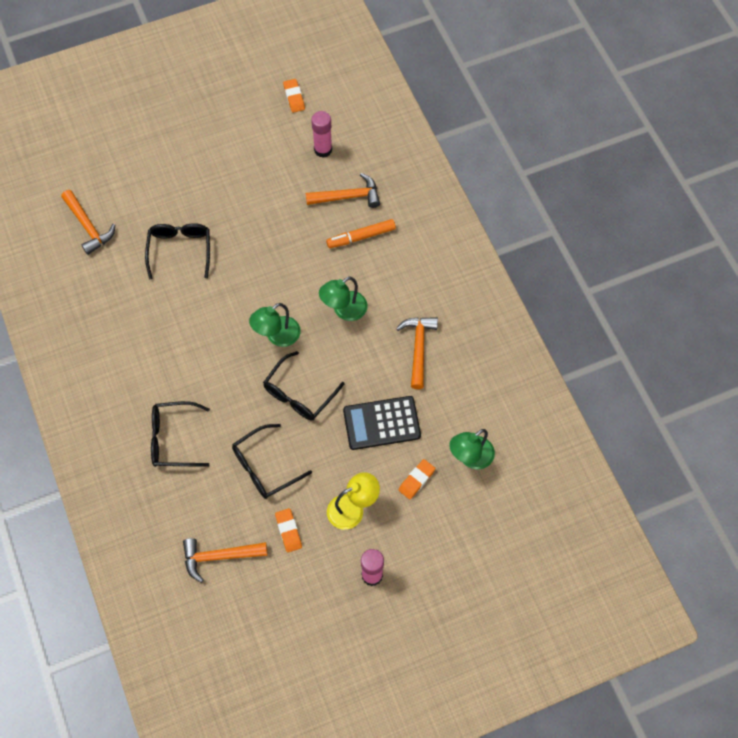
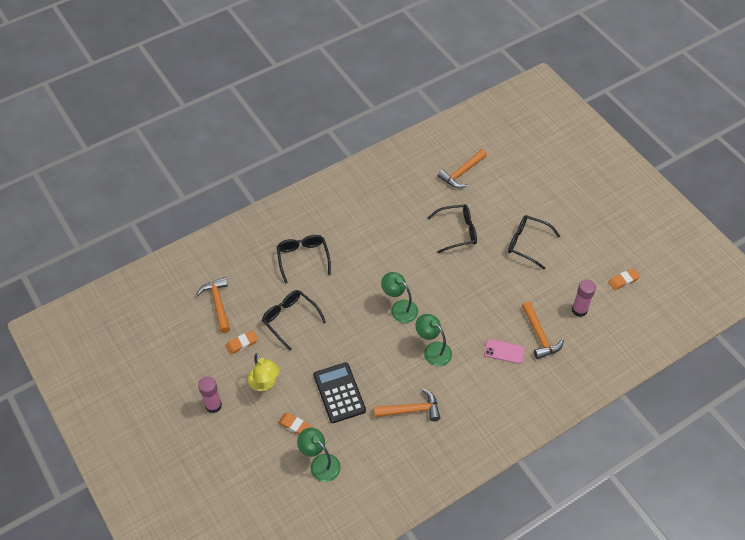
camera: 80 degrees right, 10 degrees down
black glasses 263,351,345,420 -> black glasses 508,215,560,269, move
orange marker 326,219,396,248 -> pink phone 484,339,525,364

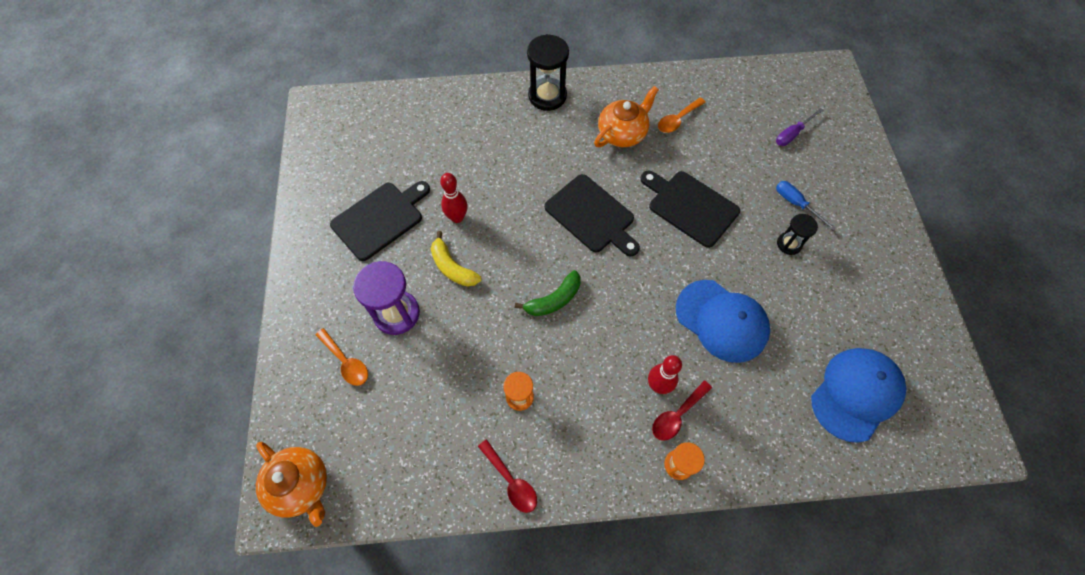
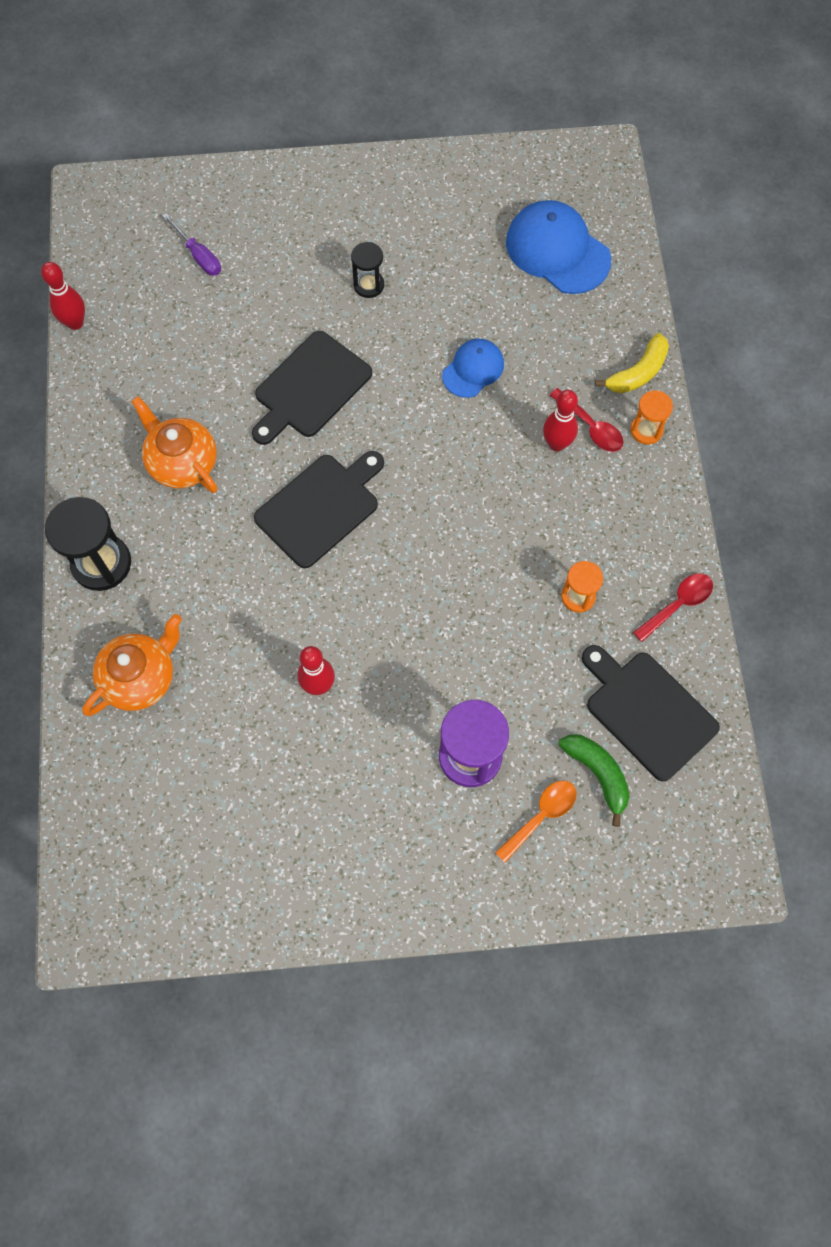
camera: 90 degrees left, 5 degrees up
orange spoon 658,97,706,133 -> none
blue screwdriver 776,181,836,231 -> none
none -> red bowling pin 41,262,85,330
orange teapot 256,442,327,527 -> orange teapot 82,614,182,716, move
black cutting board 330,181,430,261 -> black cutting board 582,645,720,781, move
yellow banana 431,231,481,287 -> yellow banana 595,333,669,393, move
green banana 515,270,580,316 -> green banana 559,735,630,827, move
blue cap 676,280,770,363 -> blue cap 442,339,504,398, x0.59

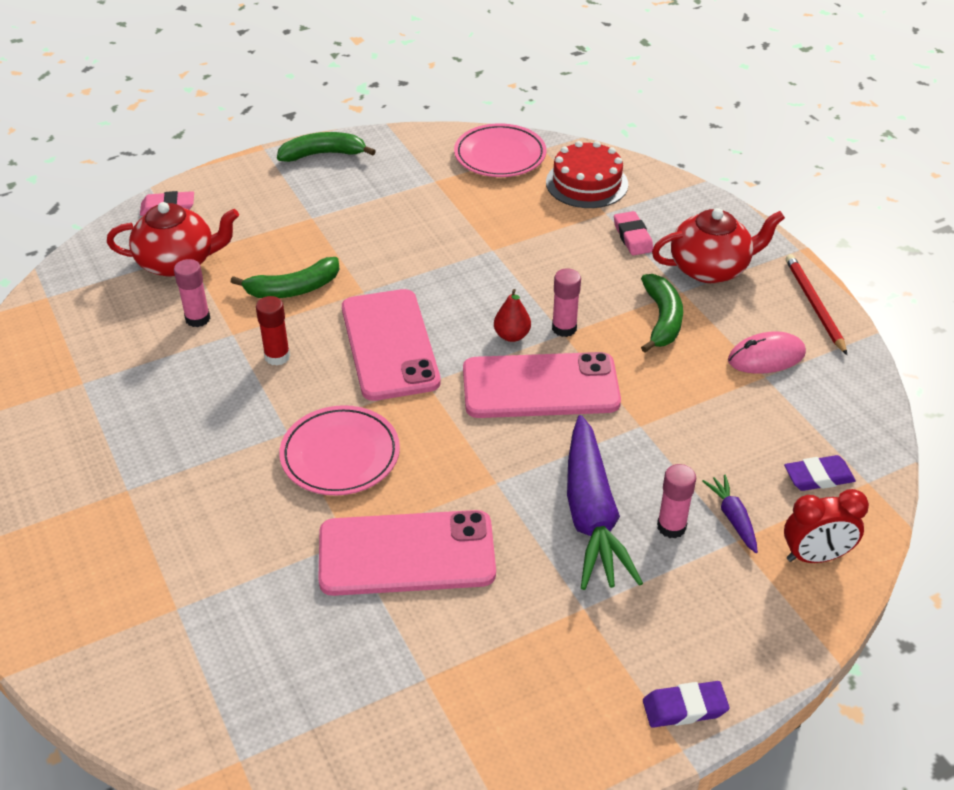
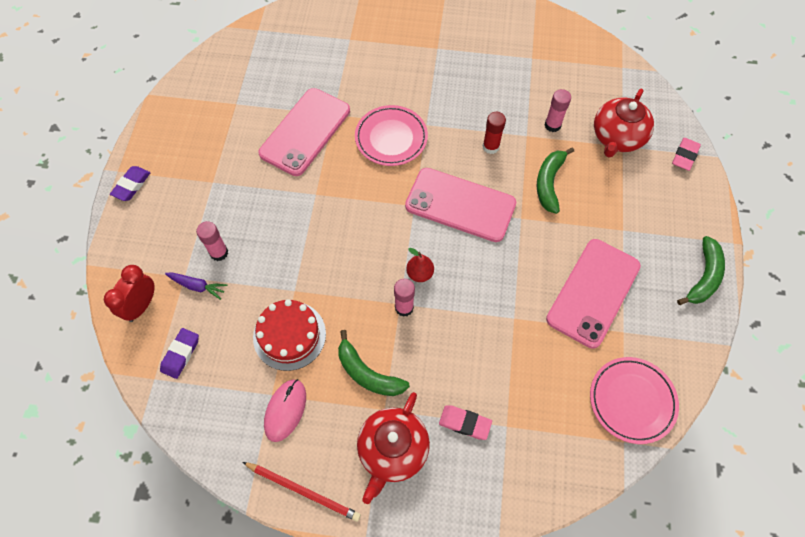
camera: 125 degrees right, 20 degrees up
purple carrot 567,415,643,590 -> none
pink phone 463,352,621,418 -> pink phone 546,239,641,348, move
red cake 546,141,628,208 -> red cake 253,299,326,371, move

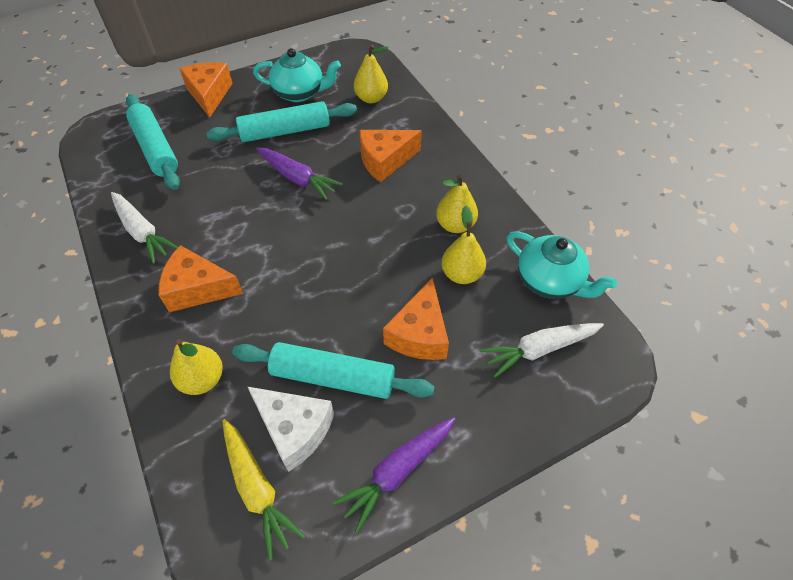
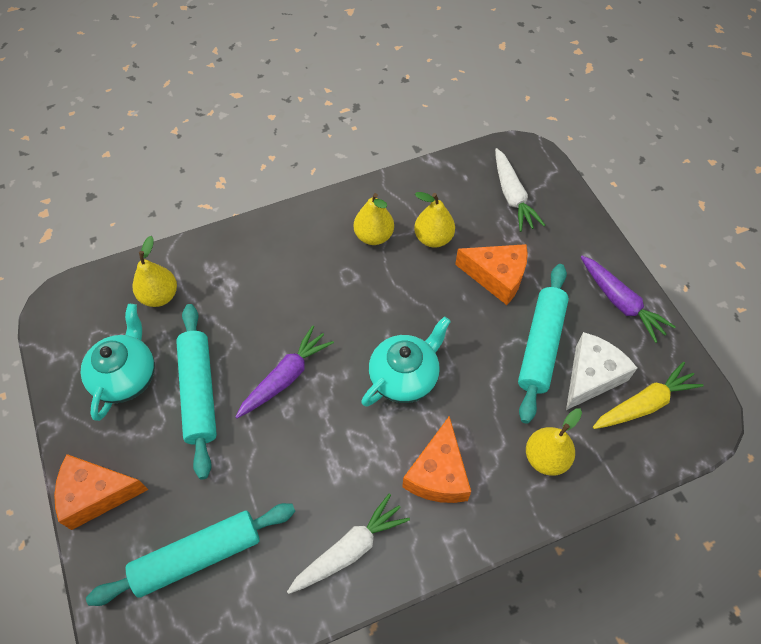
camera: 85 degrees left, 5 degrees up
orange cheese 360,130,422,183 -> none
turquoise teapot 507,231,617,299 -> turquoise teapot 361,316,451,407, move

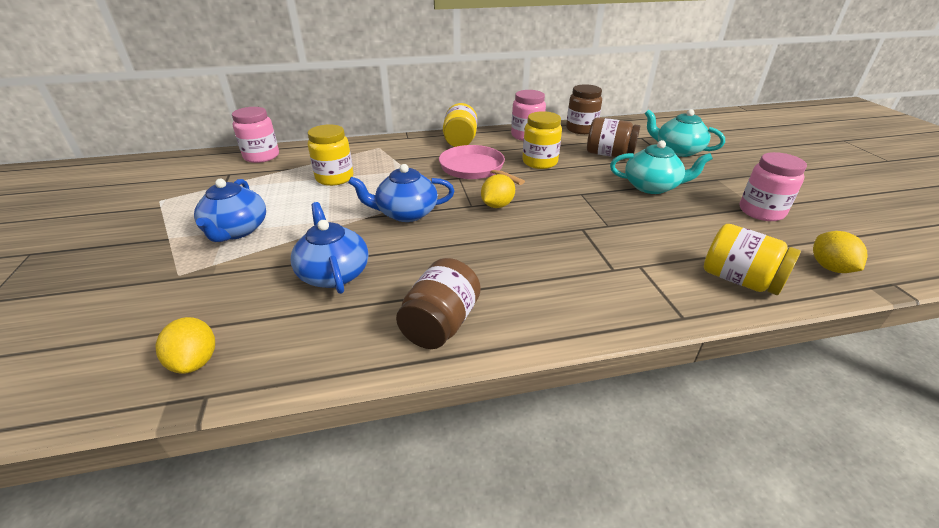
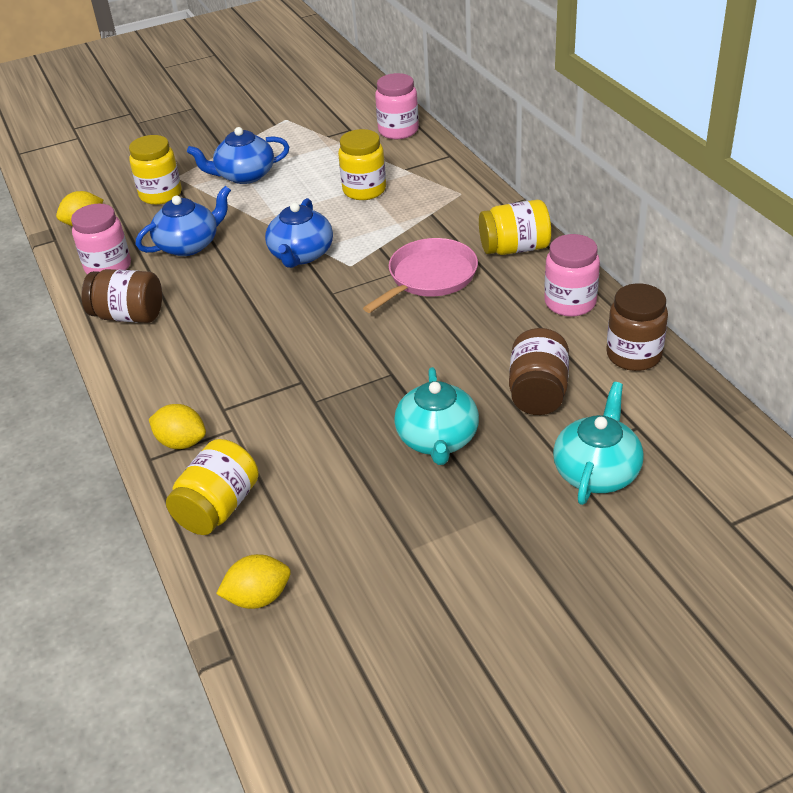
camera: 80 degrees right, 5 degrees up
yellow lemon 481,174,515,208 -> yellow lemon 149,404,206,449, move
yellow jar 522,111,562,169 -> yellow jar 129,135,182,205, move
pink jar 740,152,807,221 -> pink jar 71,204,131,274, move
blue teapot 348,164,454,222 -> blue teapot 265,198,333,268, 150 degrees counterclockwise

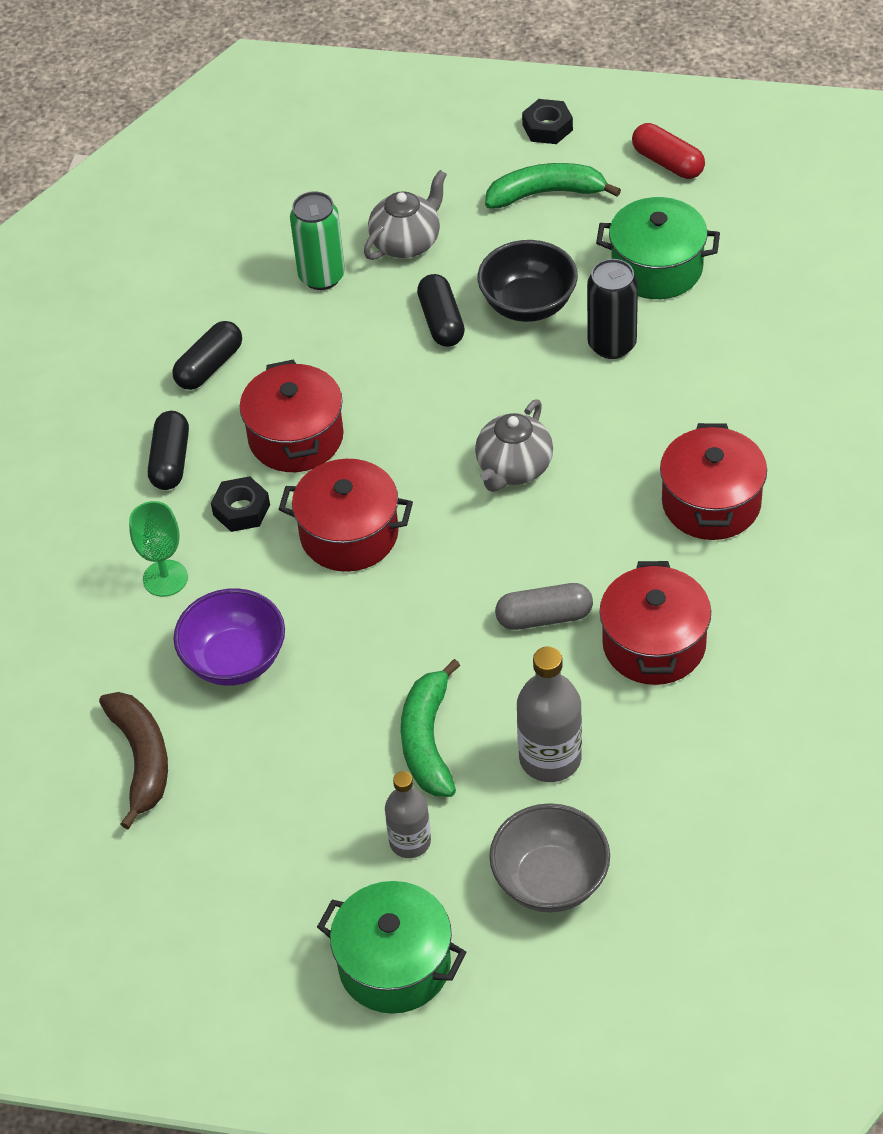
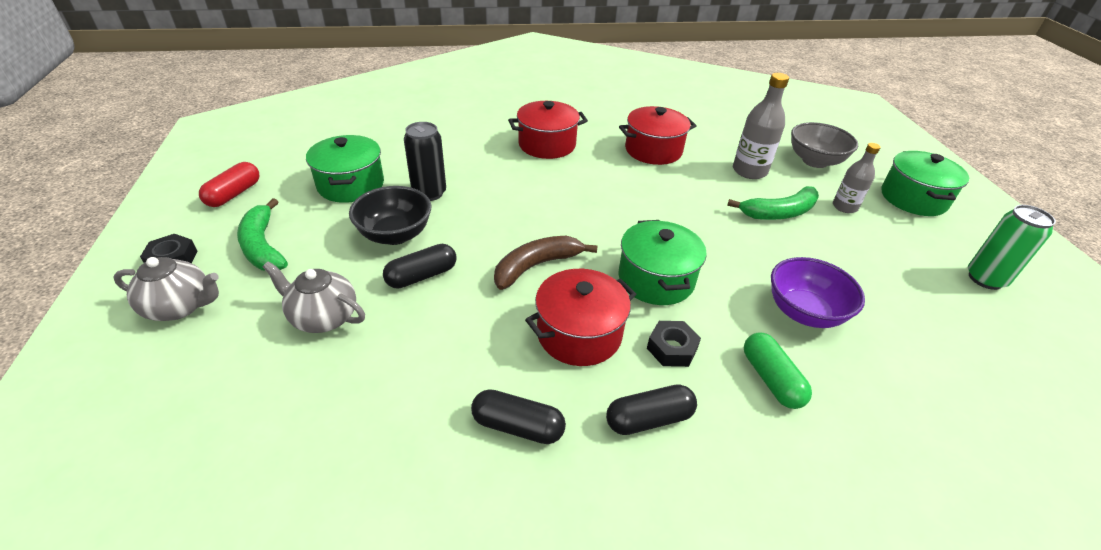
camera: 115 degrees left, 10 degrees down
grey capsule 495,583,593,630 -> none
brown banana 99,692,168,829 -> brown banana 494,236,598,290, move
green can 290,191,345,290 -> green can 968,205,1056,290, move
grey teapot 475,400,553,492 -> grey teapot 113,257,219,321, move
green goblet 129,501,188,597 -> green capsule 744,333,812,409
red pot 279,459,413,572 -> green pot 618,220,707,305

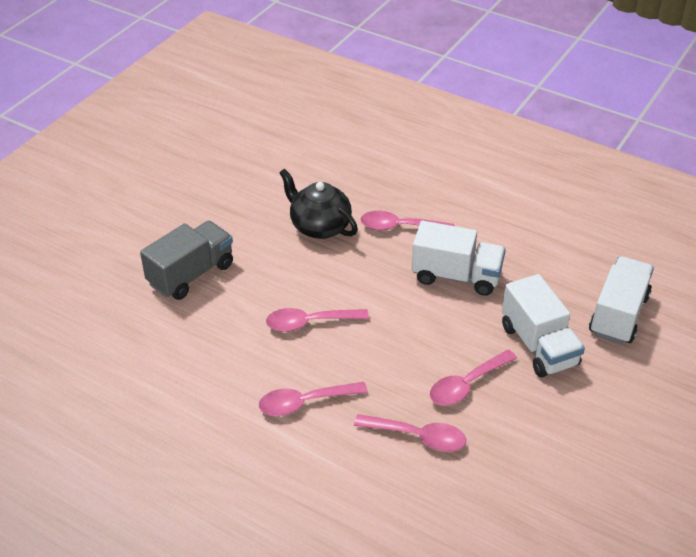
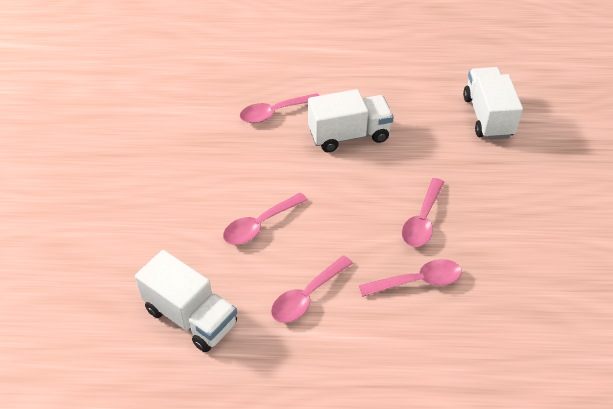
camera: 30 degrees left, 5 degrees up
grey truck 140,221,233,300 -> none
black teapot 279,169,358,239 -> none
white truck 502,274,585,378 -> white truck 135,250,237,352, move

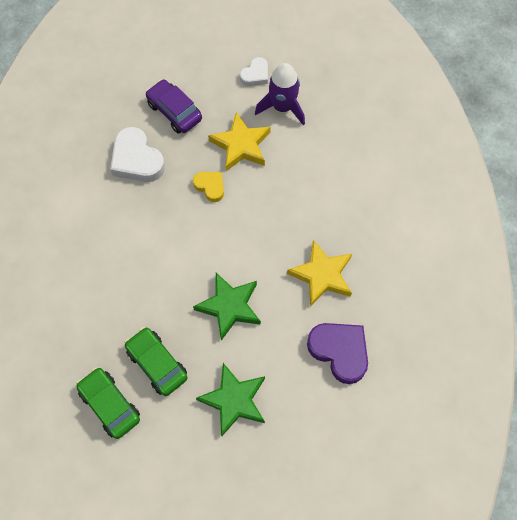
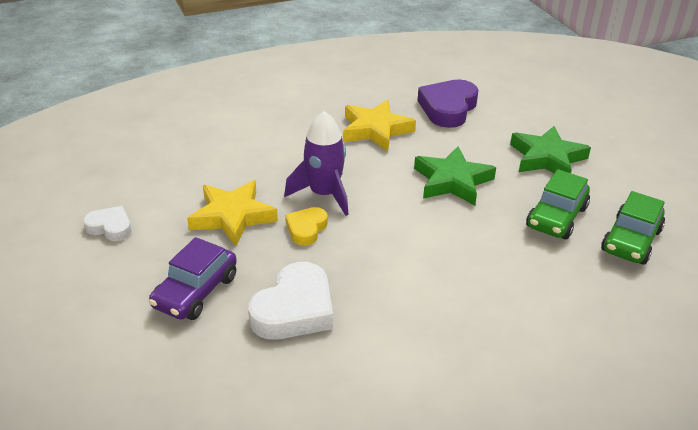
camera: 110 degrees left, 30 degrees down
purple rocket 255,63,305,126 -> purple rocket 284,111,348,216, move

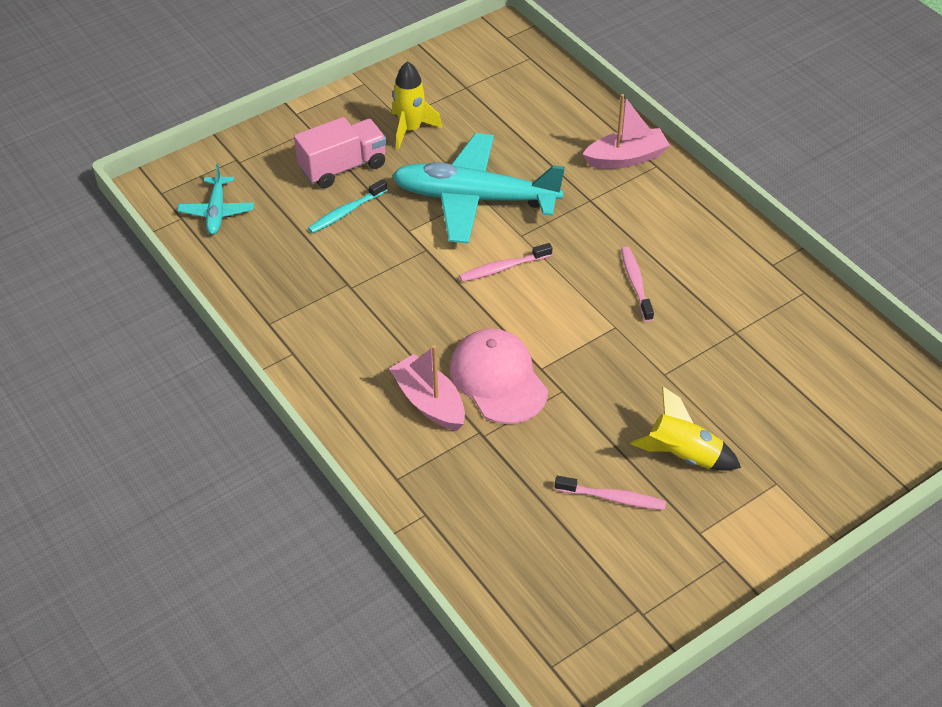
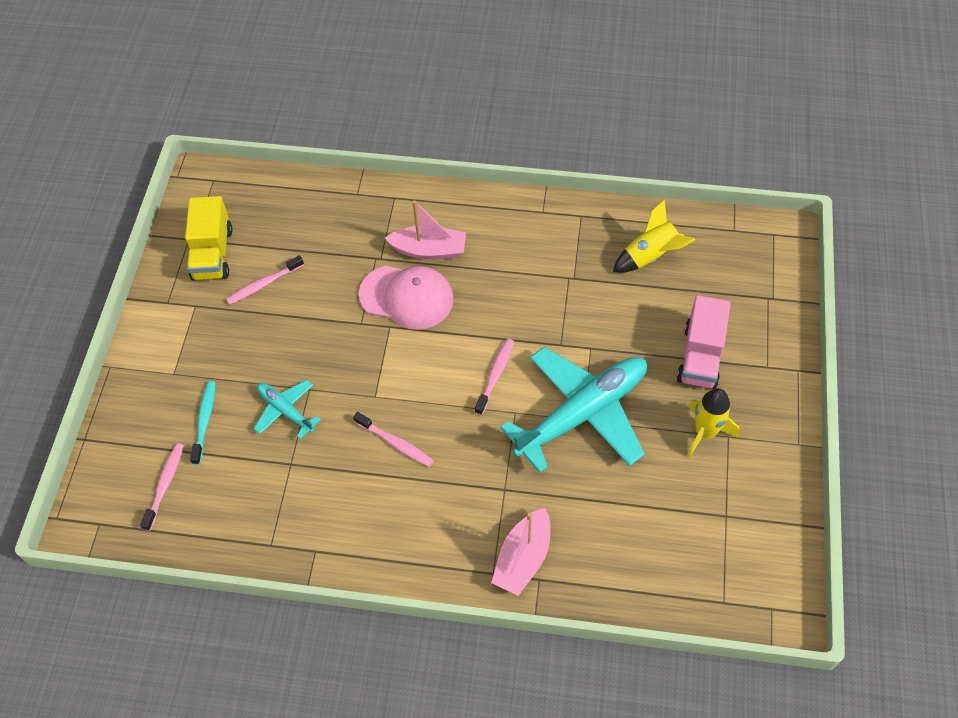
camera: 135 degrees right, 10 degrees up
none -> pink toothbrush 140,443,184,531
none -> yellow truck 185,196,232,280
turquoise plane 177,164,254,235 -> turquoise plane 254,380,322,439, move
turquoise toothbrush 308,179,387,233 -> turquoise toothbrush 190,381,215,465, move
yellow rocket 630,386,741,471 -> yellow rocket 613,199,695,273, move

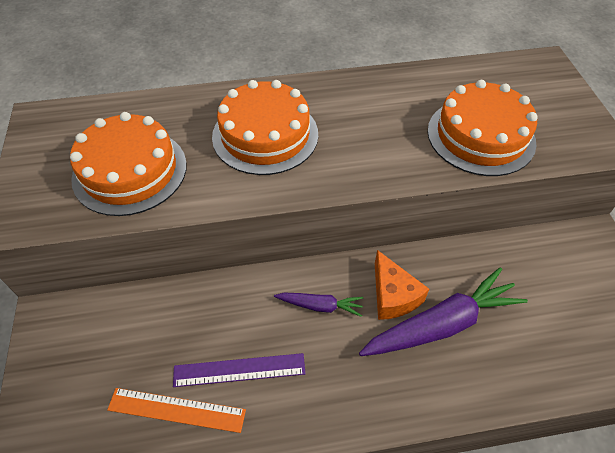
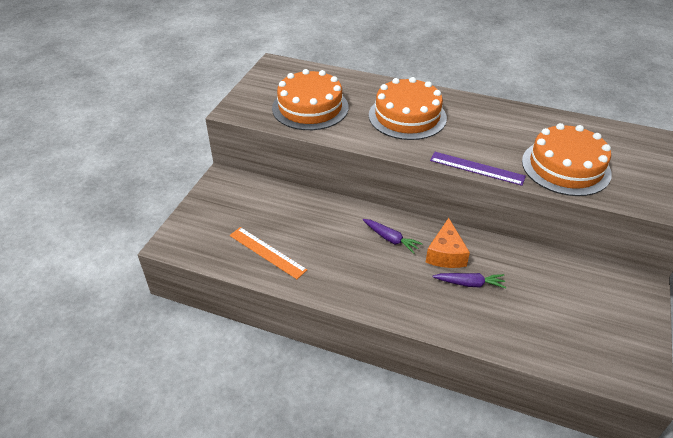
camera: 30 degrees right, 10 degrees down
purple ruler 173,353,306,387 -> purple ruler 430,152,526,186, move
purple carrot 359,267,528,356 -> purple carrot 433,273,506,288, x0.51

